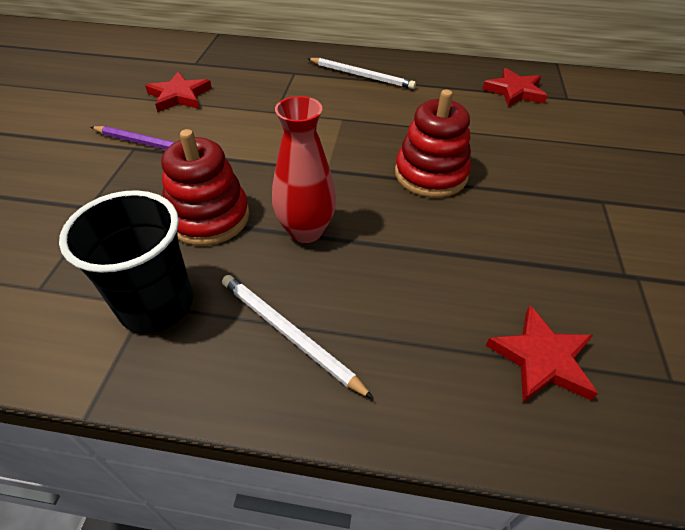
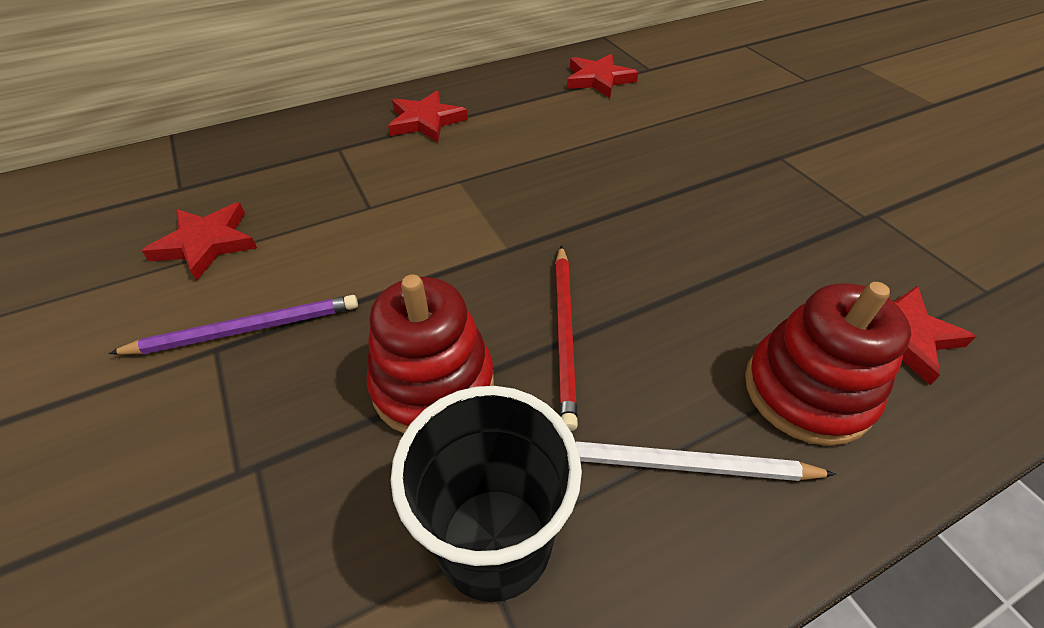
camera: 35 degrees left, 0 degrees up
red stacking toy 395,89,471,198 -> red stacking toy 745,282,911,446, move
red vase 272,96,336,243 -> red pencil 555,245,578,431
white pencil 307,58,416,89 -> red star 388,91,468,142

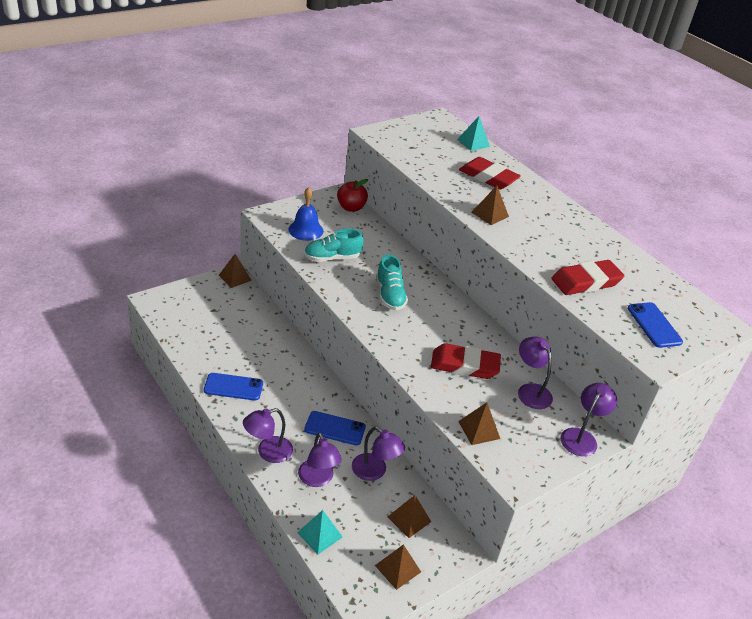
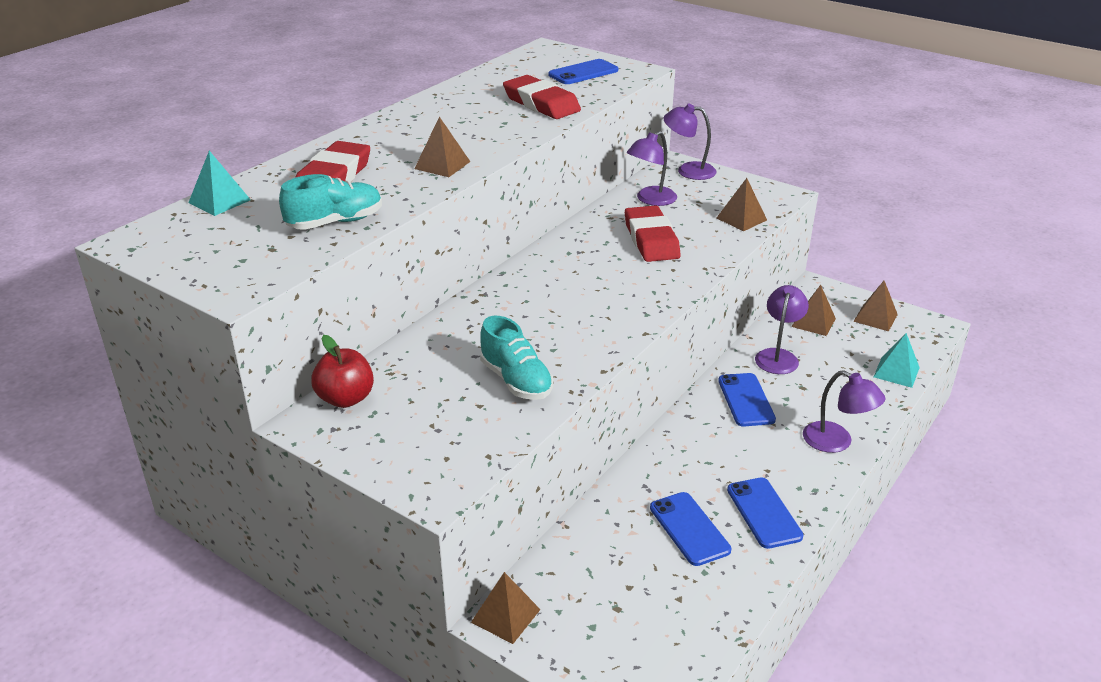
camera: 105 degrees left, 5 degrees down
blue bell 288,187,324,241 -> none
purple lamp 298,432,342,487 -> none
none -> blue phone 650,492,731,566
turquoise shoe 376,254,408,310 -> turquoise shoe 279,174,382,230, move

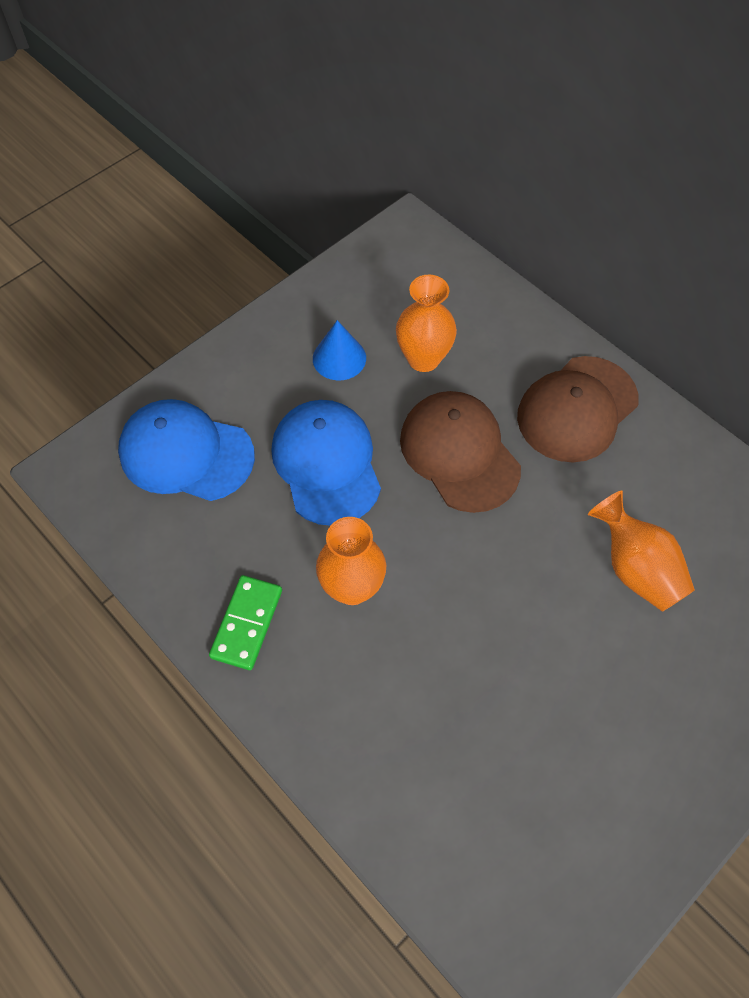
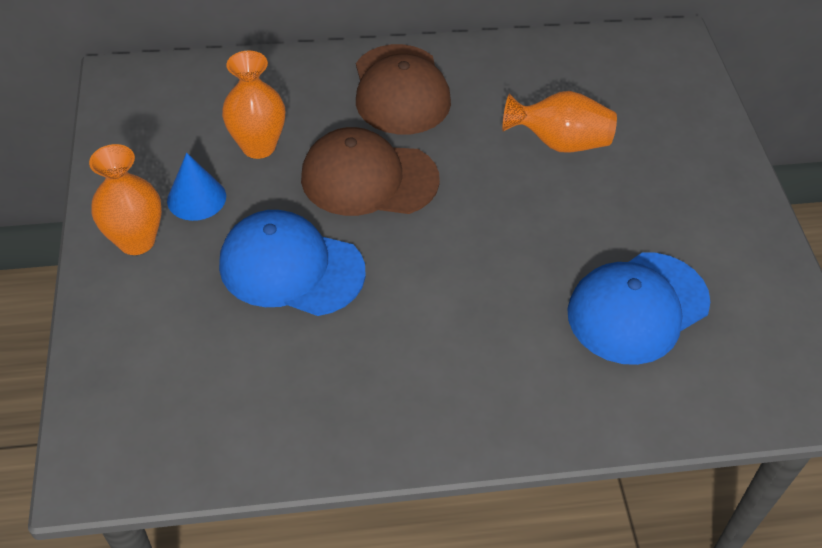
camera: 55 degrees left, 10 degrees down
green domino 209,575,282,670 -> none
blue cap 118,399,255,501 -> blue cap 567,252,710,365, move
orange vase 316,517,386,605 -> orange vase 89,144,162,255, move

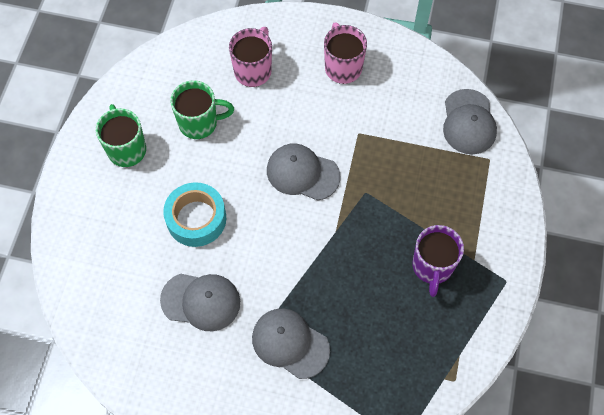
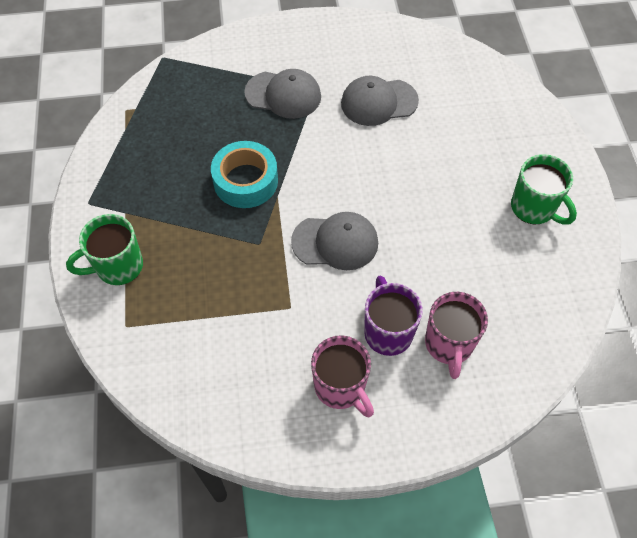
camera: 160 degrees right, 5 degrees down
grey cap 443,89,497,154 -> none
turquoise tape 163,182,226,247 -> turquoise tape 211,141,278,208, move
green mug 170,80,234,139 -> green mug 66,214,143,285, move
purple mug 412,225,464,297 -> purple mug 364,275,423,356, move

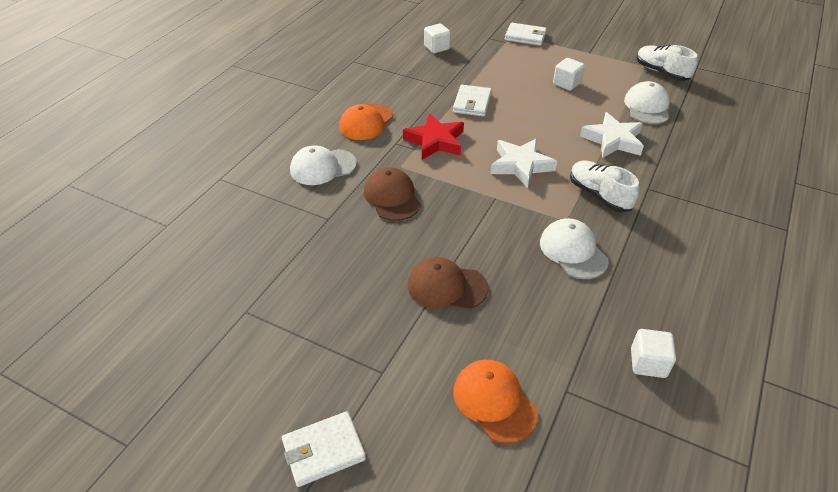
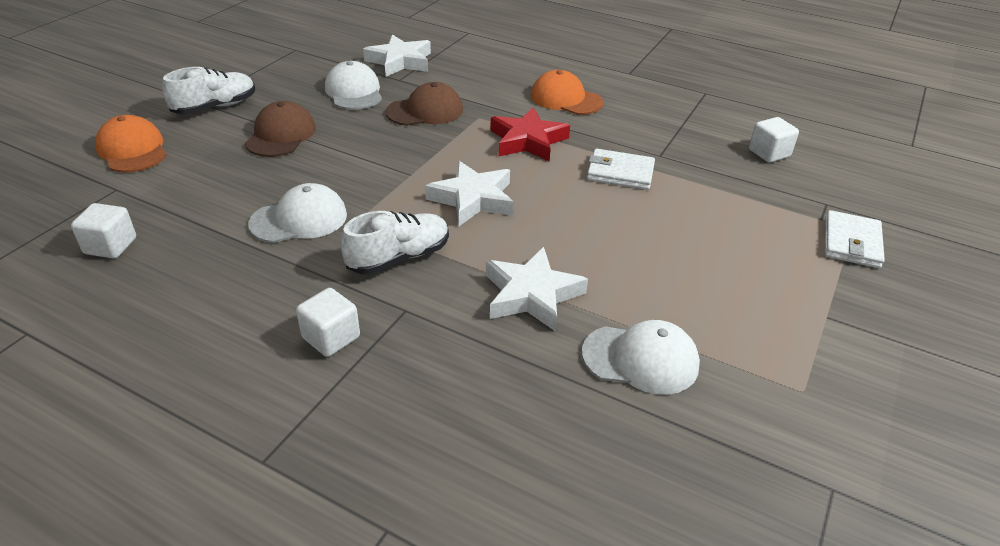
camera: 90 degrees right, 5 degrees down
white wallet 282,411,366,487 -> none
none -> white star 363,35,431,77
white cap 290,145,357,185 -> white cap 325,61,382,110, move
white cube 553,58,585,91 -> white cube 296,288,360,357, move
white shoe 637,45,697,81 -> white shoe 162,67,255,115, move
orange cap 453,360,538,444 -> orange cap 95,115,167,172, 90 degrees counterclockwise

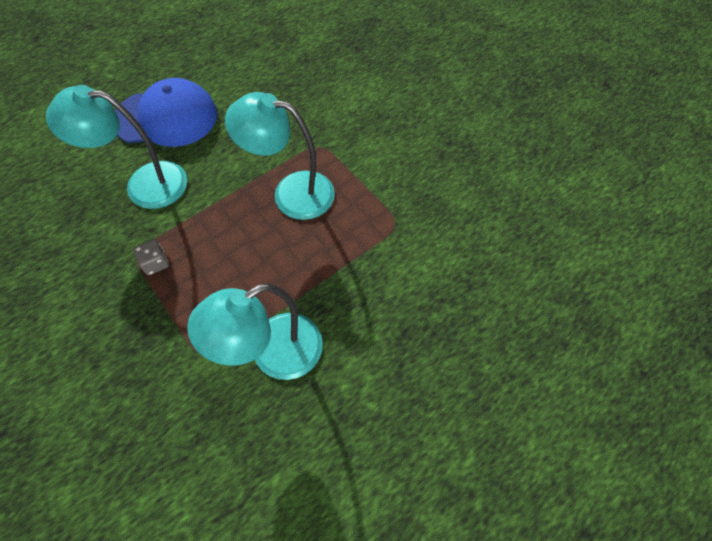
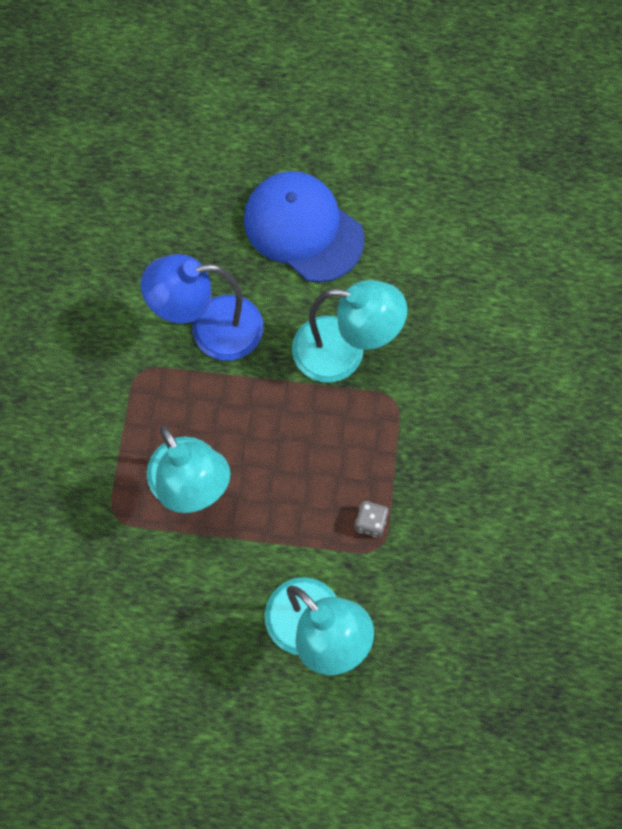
camera: 135 degrees left, 10 degrees up
none -> blue lamp 141,254,263,360
blue cap 115,78,217,147 -> blue cap 244,171,364,283, move

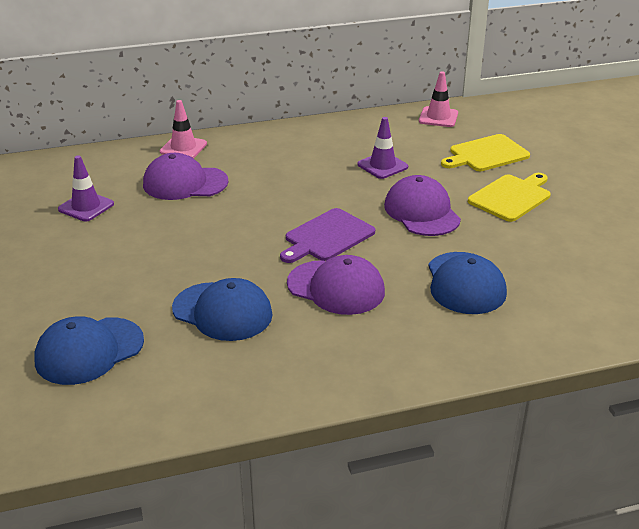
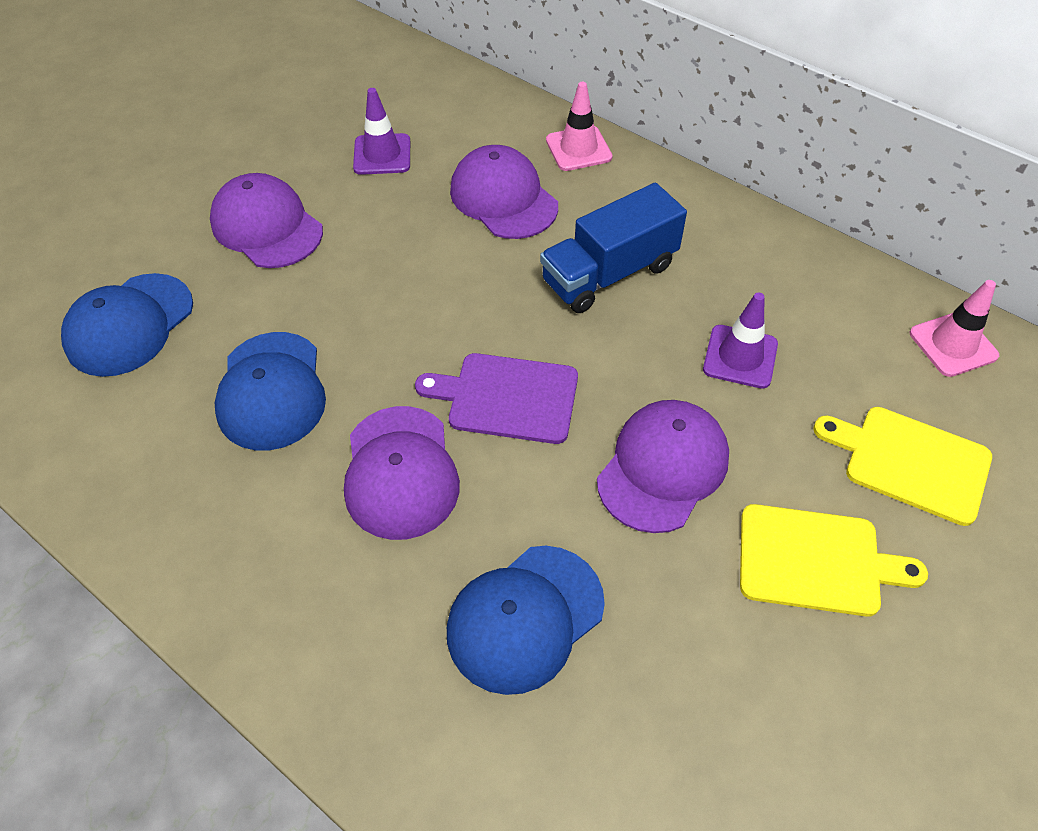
camera: 55 degrees right, 20 degrees up
none -> purple cap 210,173,323,268
none -> blue truck 540,183,687,313
blue cap 34,316,144,385 -> blue cap 61,273,193,377, 75 degrees counterclockwise

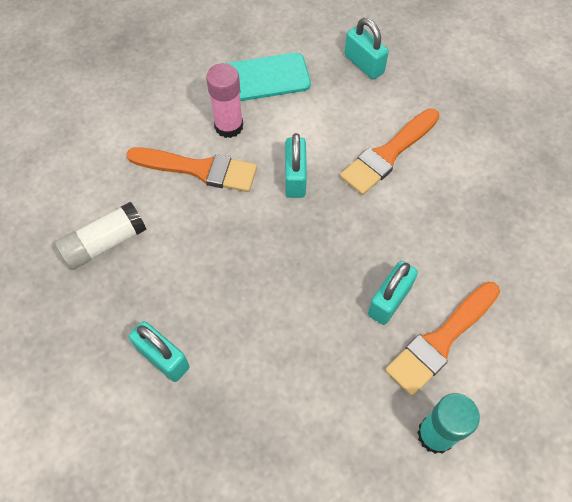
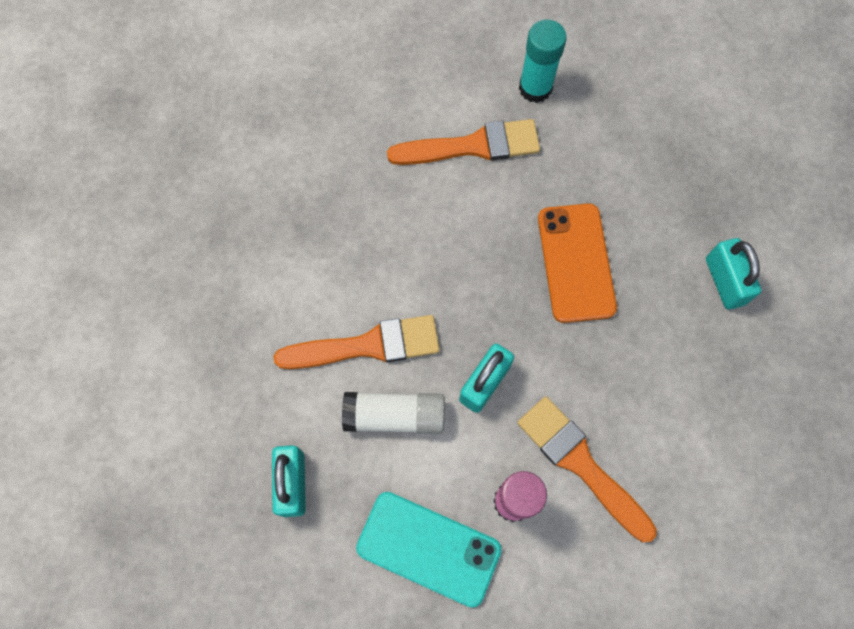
camera: 145 degrees left, 10 degrees up
turquoise padlock 368,261,418,325 -> none
none -> orange phone 538,203,617,323
white glue stick 55,202,146,270 -> white glue stick 342,392,445,434, move

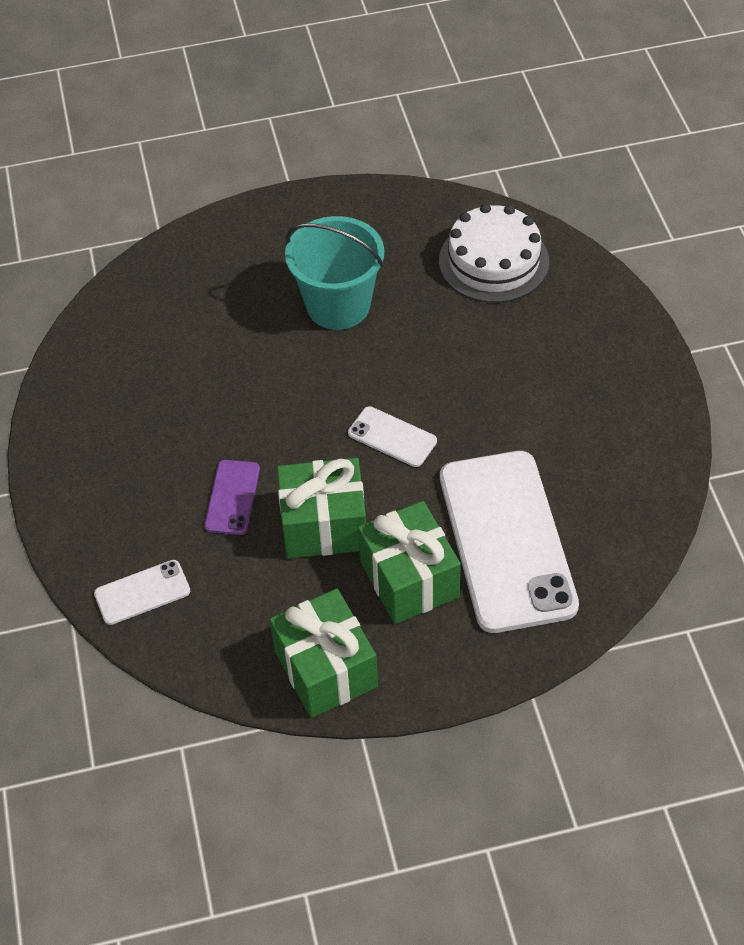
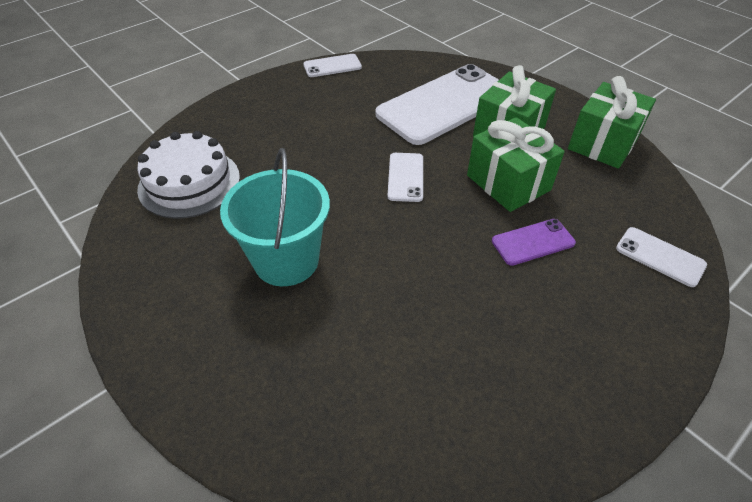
camera: 120 degrees left, 5 degrees down
none -> white phone 303,54,362,77

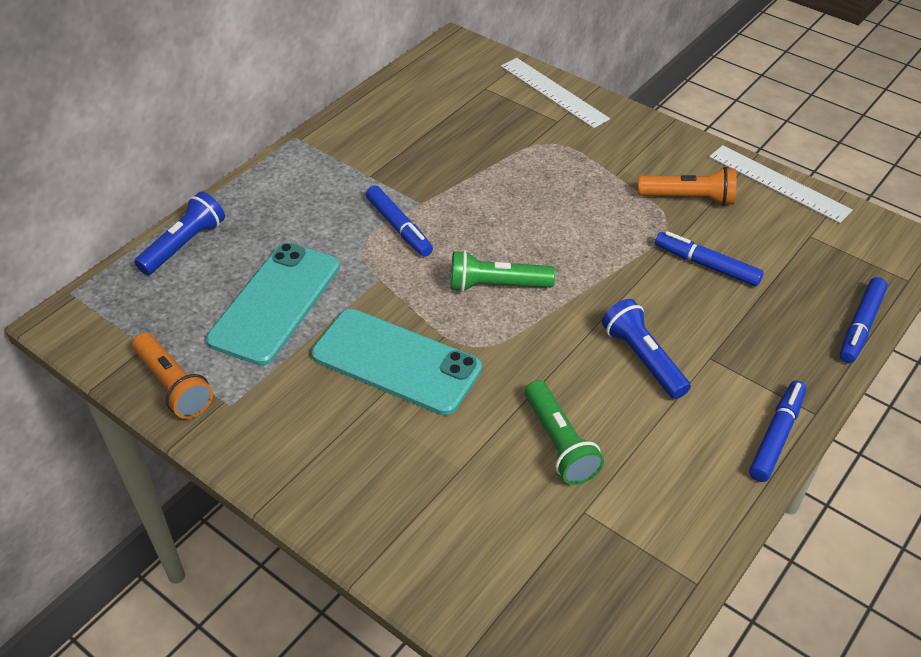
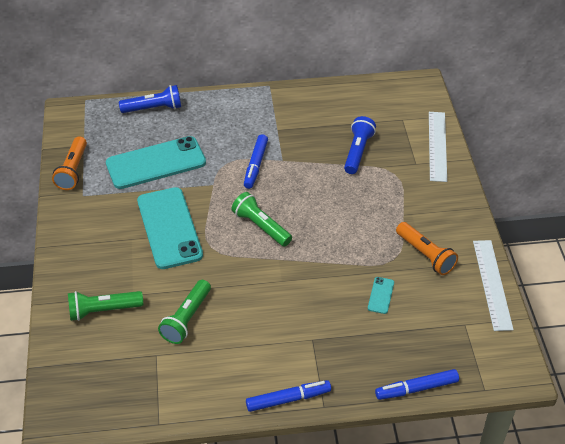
camera: 45 degrees right, 0 degrees up
none -> green flashlight 68,291,143,321
blue flashlight 602,299,691,399 -> blue flashlight 344,116,376,174, move
blue marker 655,231,763,287 -> turquoise phone 368,277,394,314

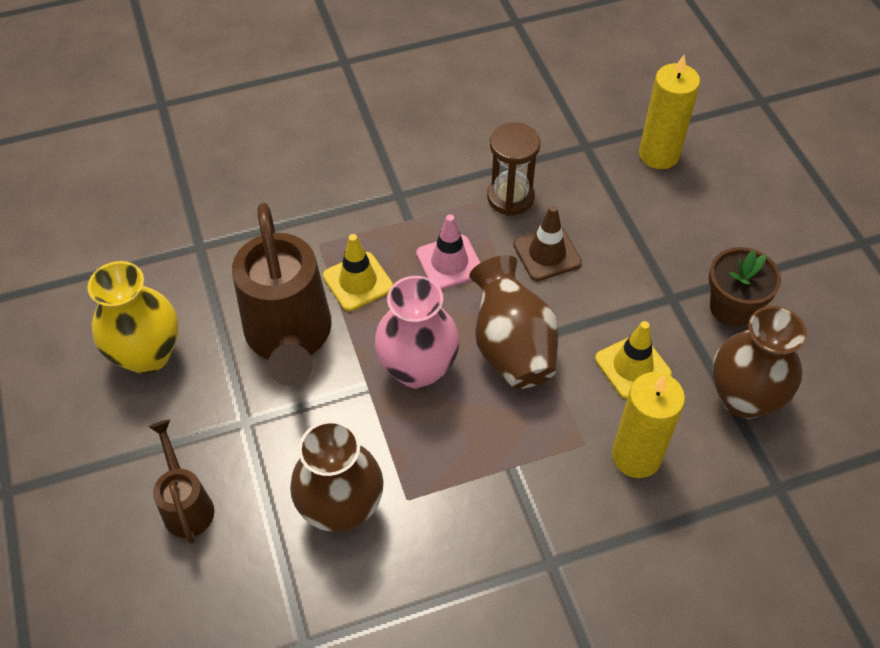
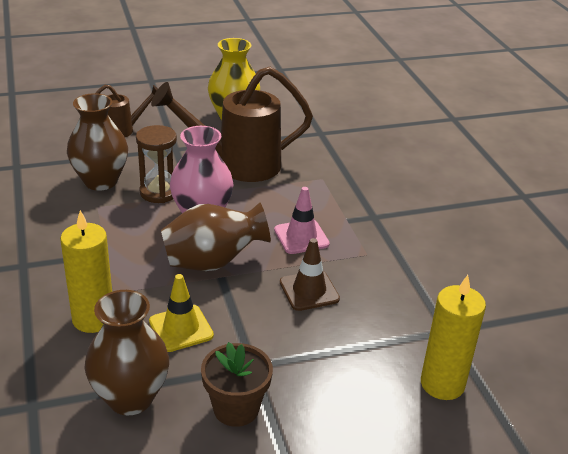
camera: 90 degrees right, 20 degrees down
yellow traffic cone 323,234,393,311 -> none
brown hourglass 487,123,540,216 -> brown hourglass 136,125,177,203, move

